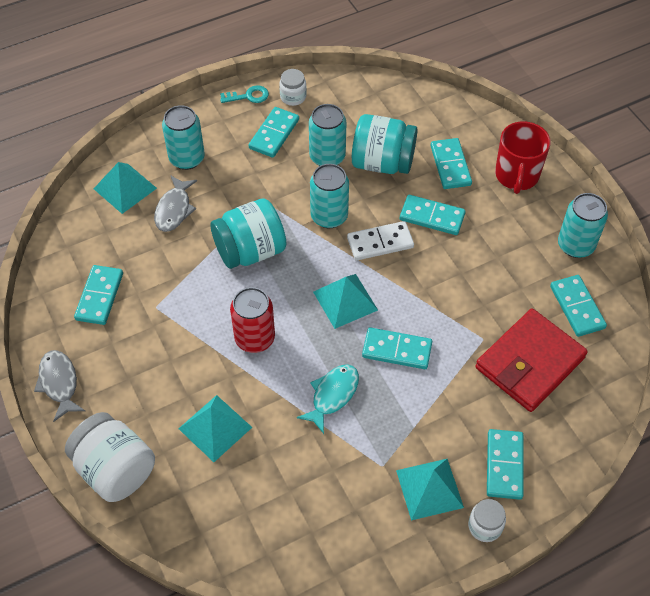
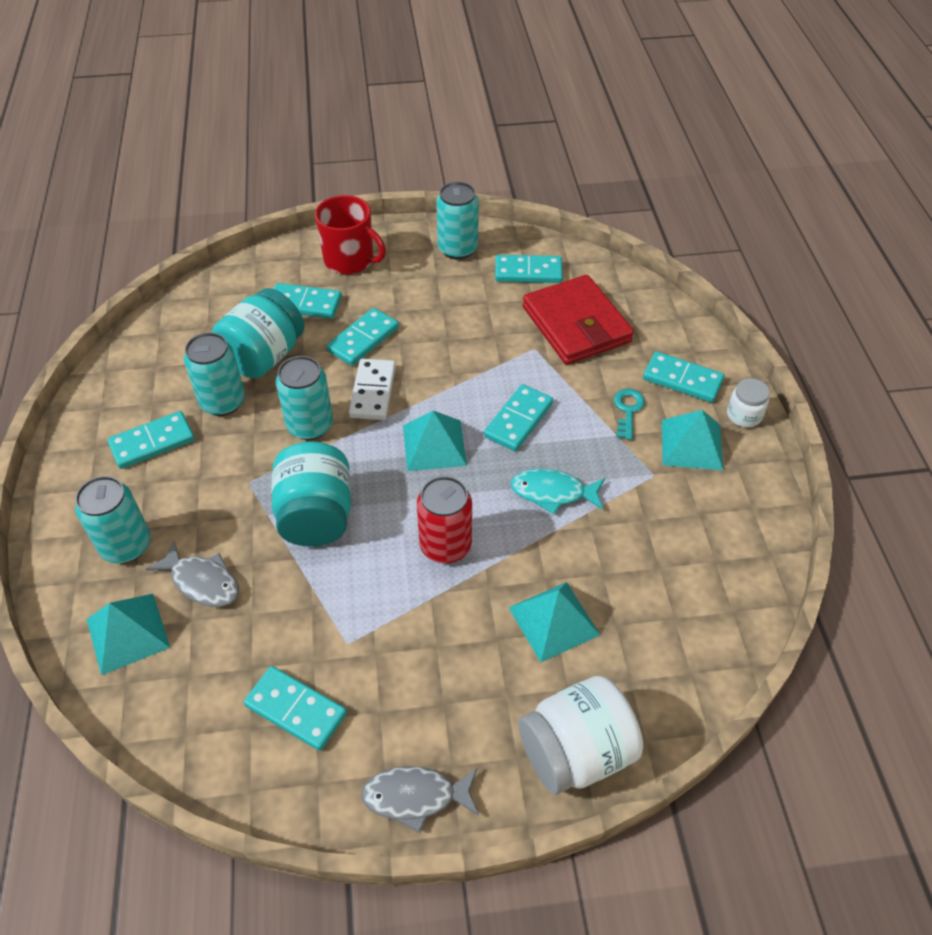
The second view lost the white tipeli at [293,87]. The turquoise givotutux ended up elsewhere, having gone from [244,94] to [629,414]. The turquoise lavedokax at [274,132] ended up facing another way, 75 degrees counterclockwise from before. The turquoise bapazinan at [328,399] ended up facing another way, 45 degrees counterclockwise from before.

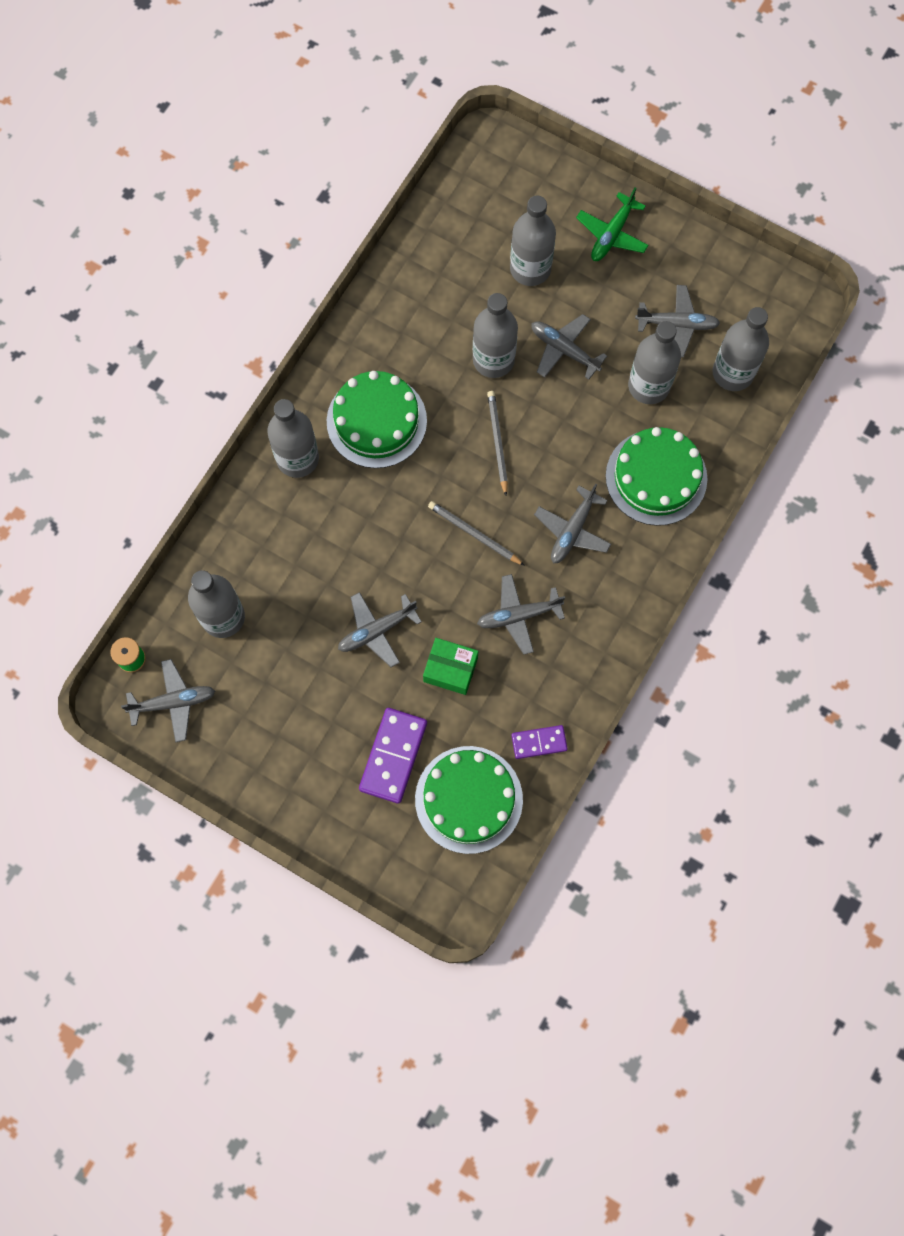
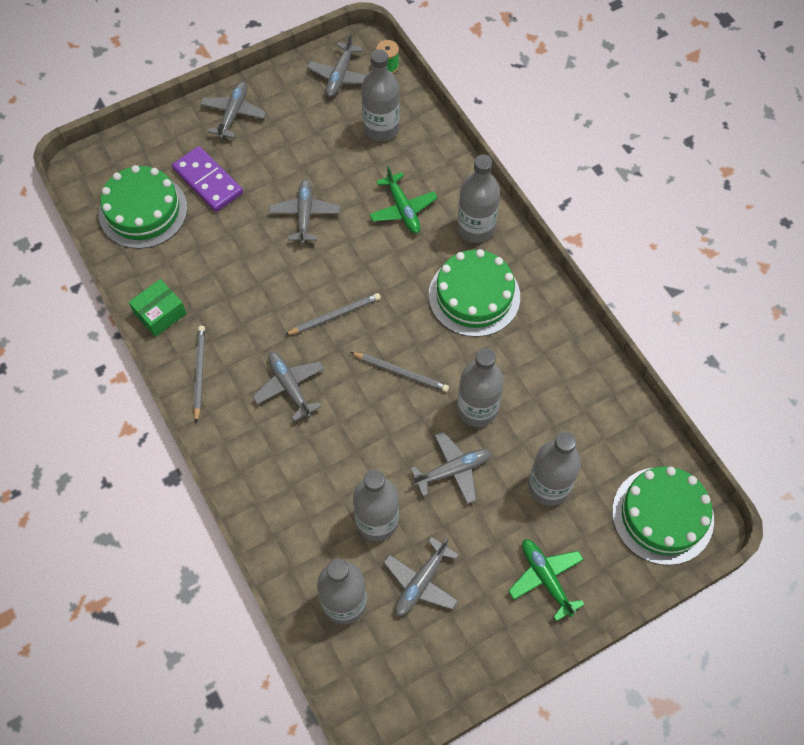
The second view lost the purple lavedokax at [539,742]. The second view gained the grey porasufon at [199,374]. The second view gained the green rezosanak at [403,199]. The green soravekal ended up elsewhere, having gone from [450,666] to [158,308]. The grey rezosanak ended up elsewhere, having gone from [521,614] to [233,110]. The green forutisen ended up elsewhere, having gone from [656,476] to [663,515].

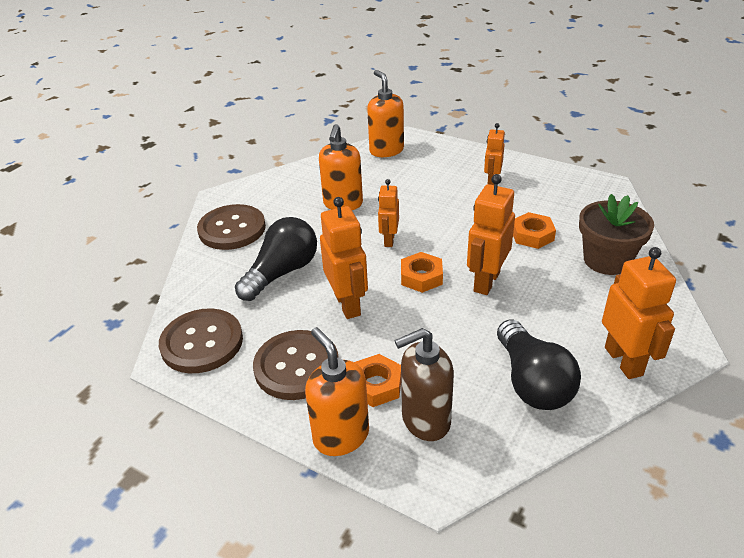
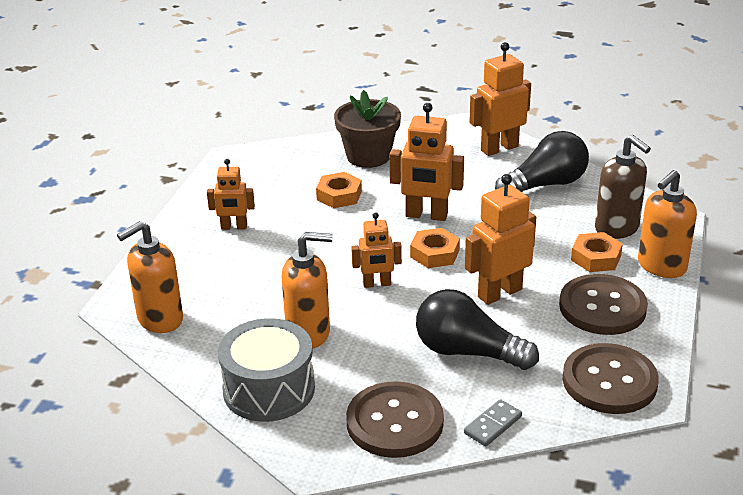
The second view gained the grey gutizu at [266,370]. The second view gained the grey lavedokax at [493,422].

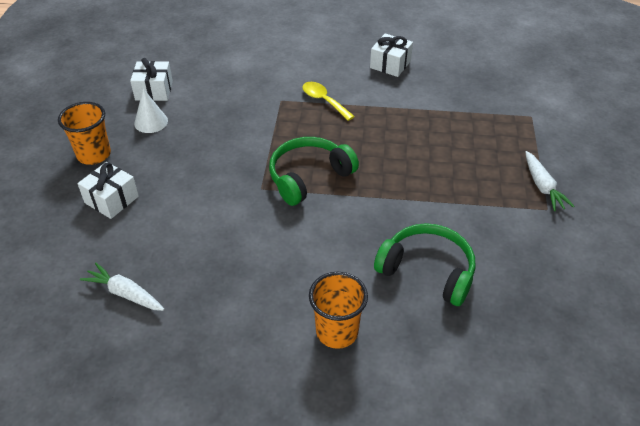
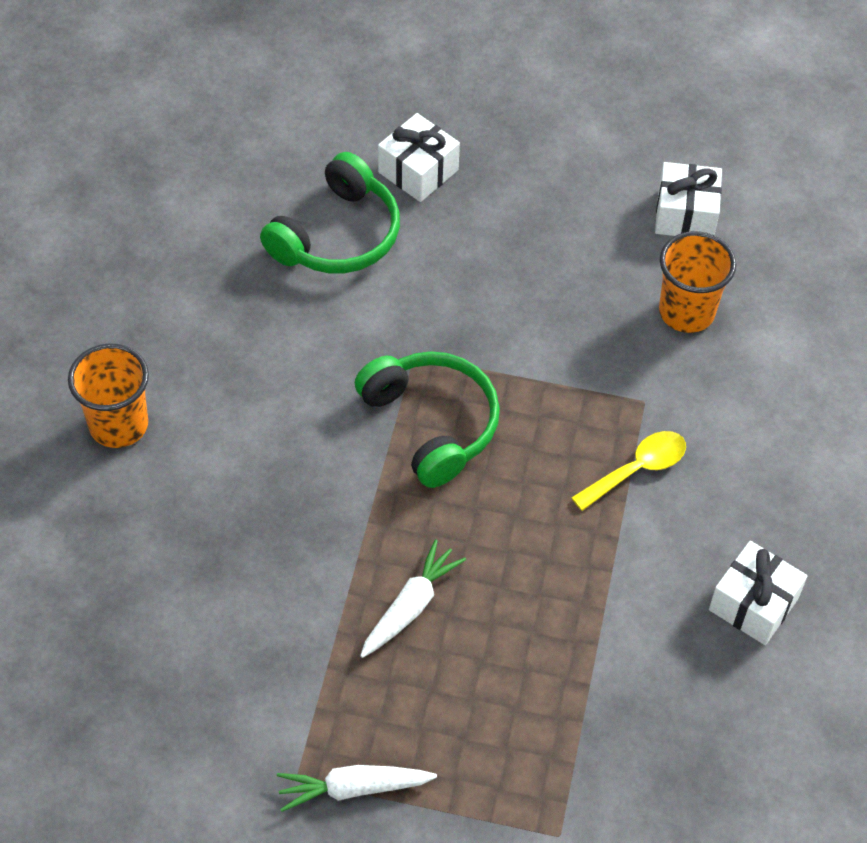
The second view lost the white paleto at [151,110]. The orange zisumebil ended up elsewhere, having gone from [84,133] to [697,282]. The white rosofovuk ended up elsewhere, having gone from [122,287] to [413,598]. The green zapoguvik ended up elsewhere, having gone from [425,264] to [330,212].

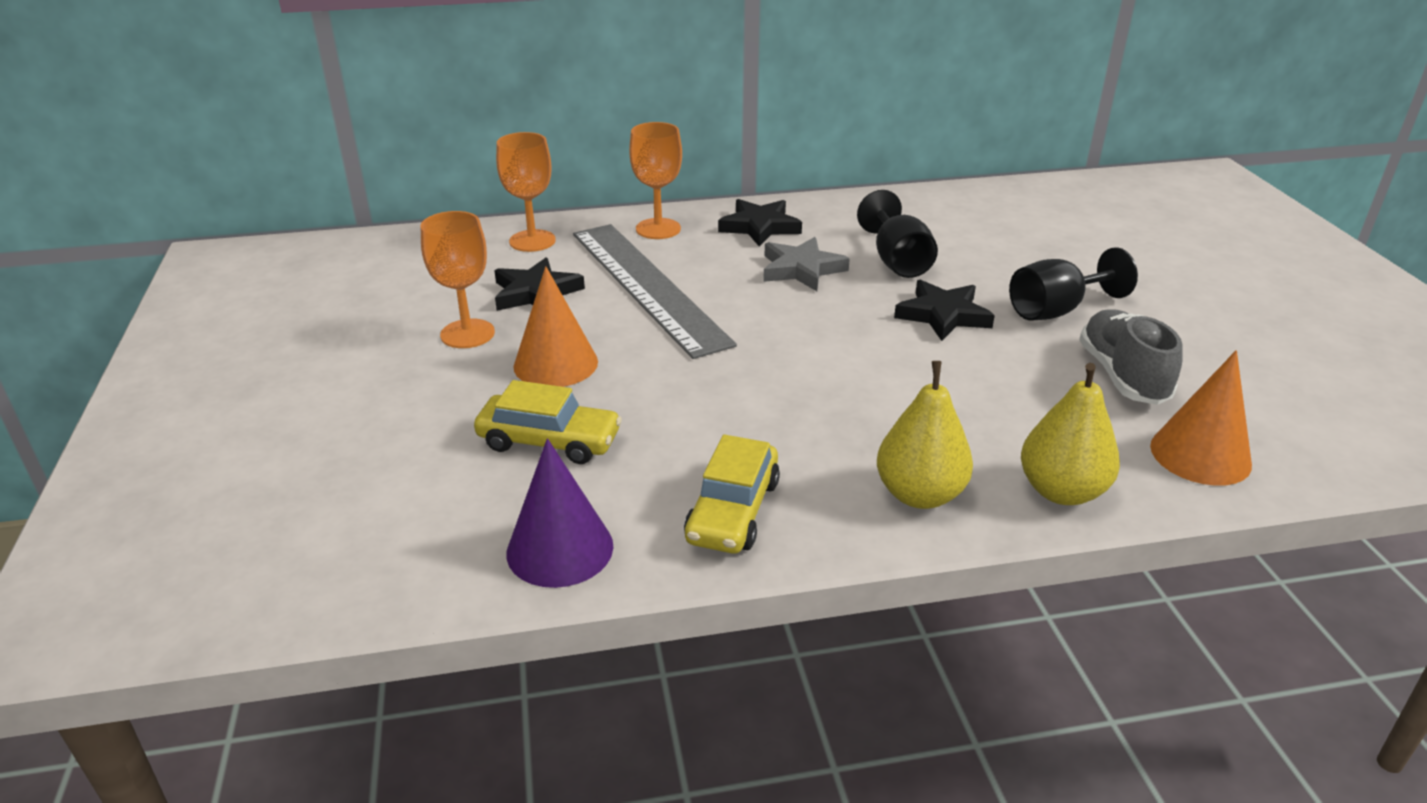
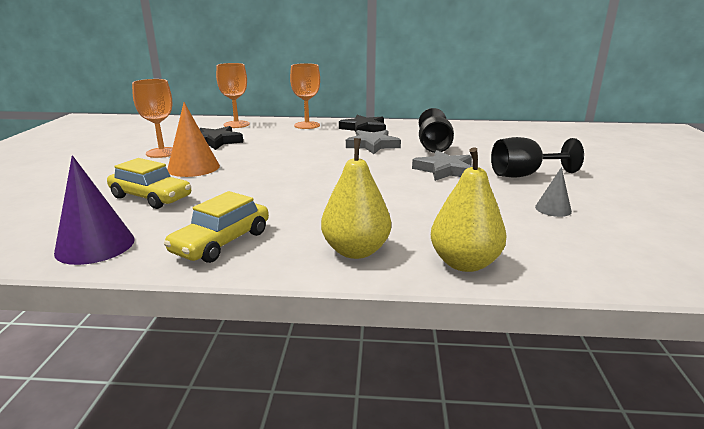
The second view lost the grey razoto at [655,291]. The second view lost the orange paleto at [1201,418]. Where the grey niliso stood at [1131,357], the grey paleto came to stand at [553,192]. What was the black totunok at [944,310] turned into the grey totunok at [442,165].

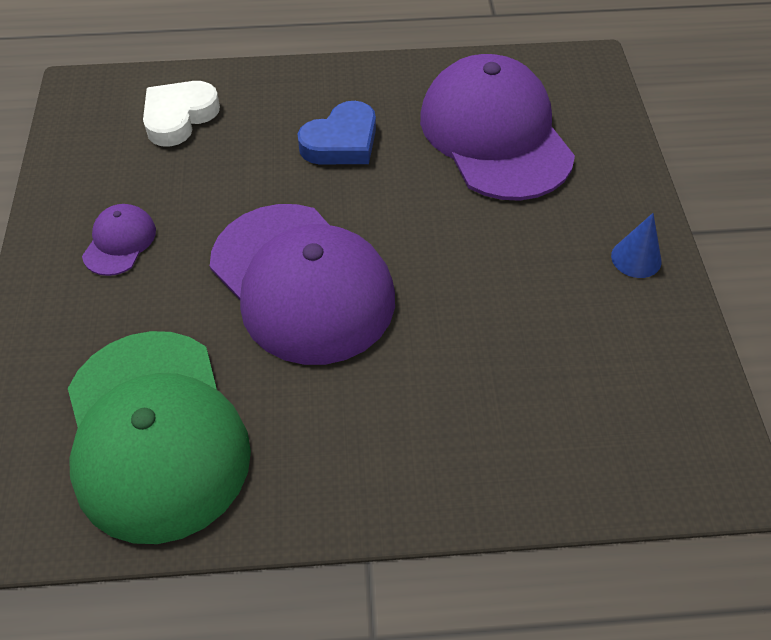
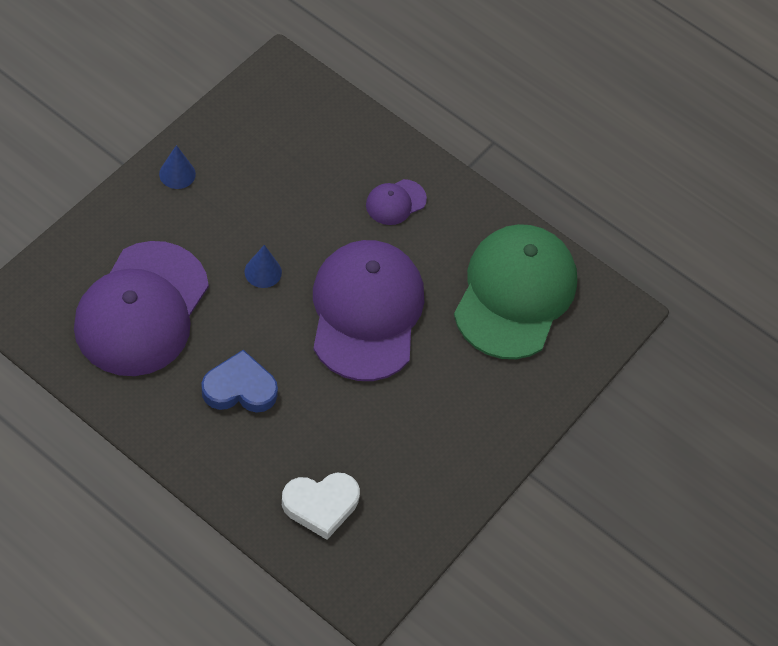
The second view gained the blue paleto at [263,266]. The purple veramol ended up elsewhere, having gone from [119,240] to [396,202].

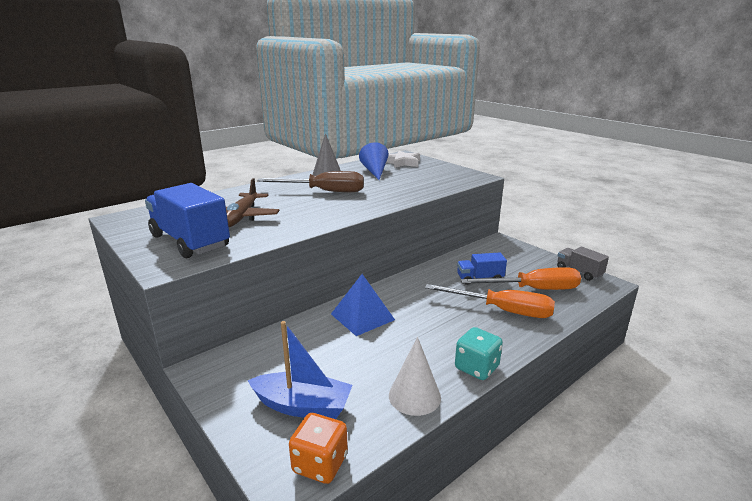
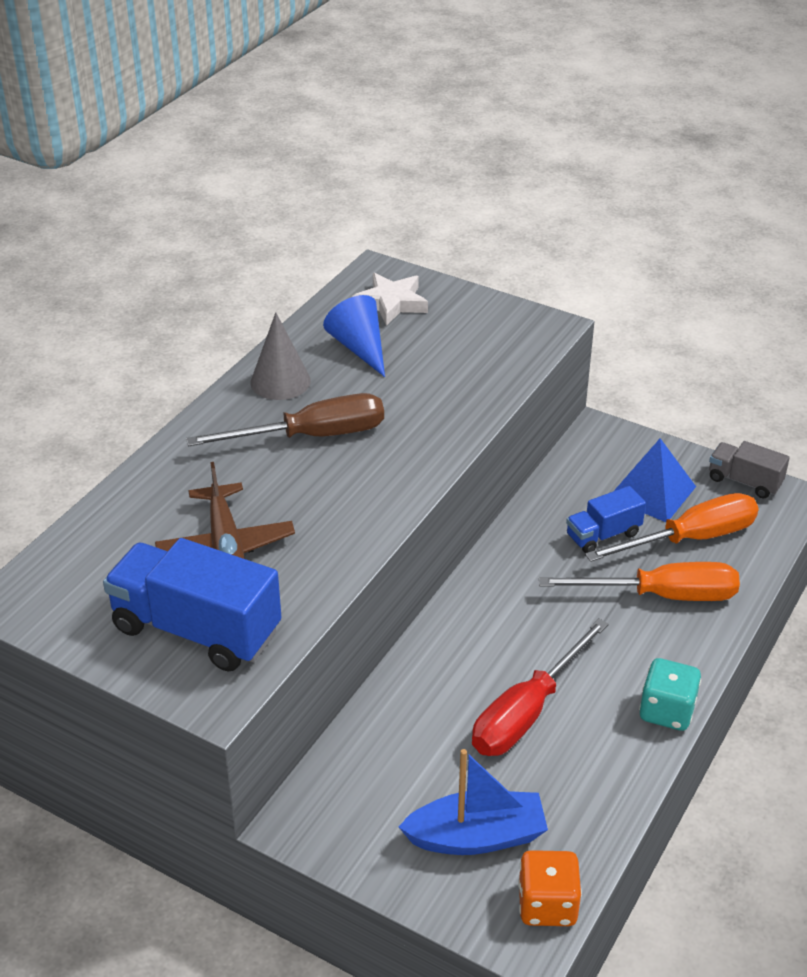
The second view lost the white paleto at [415,376]. The second view gained the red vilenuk at [540,687]. The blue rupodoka ended up elsewhere, having gone from [363,305] to [655,480].

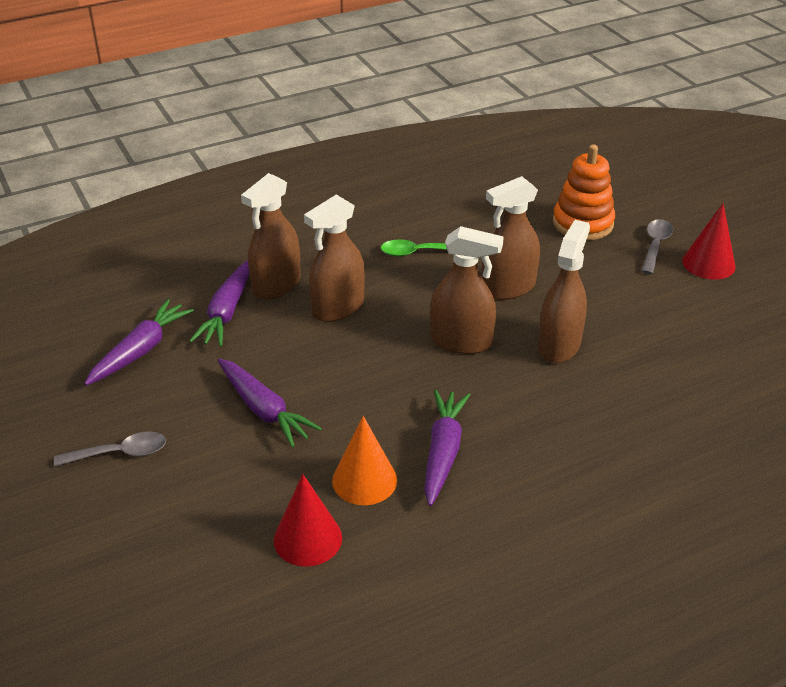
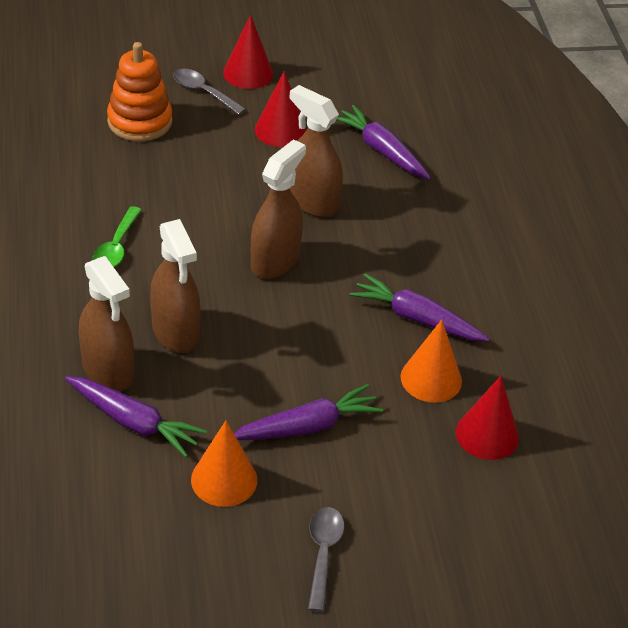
The second view lost the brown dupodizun at [511,238]. The second view gained the orange paleto at [224,463]. The second view gained the red paleto at [281,109]. The purple rosofovuk ended up elsewhere, having gone from [138,342] to [383,142].

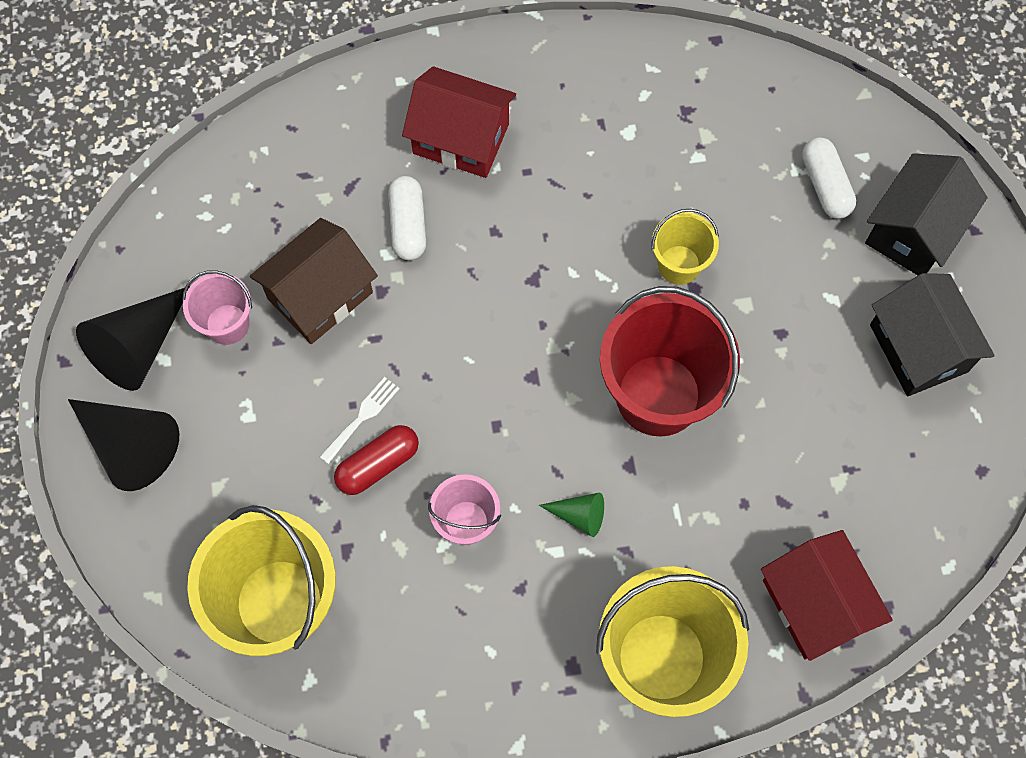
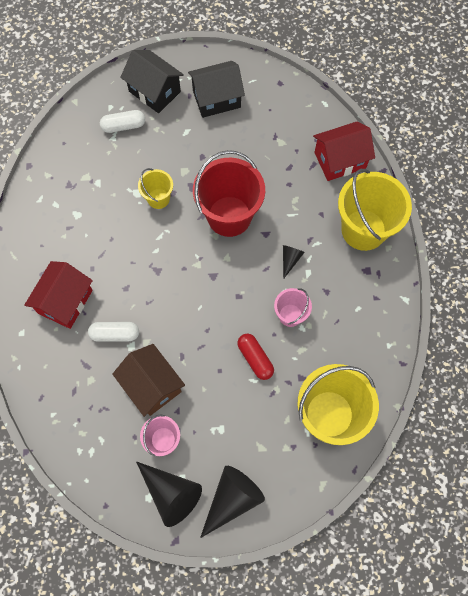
The second view lost the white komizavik at [360,420]. What was the green paleto at [571,515] turned into the black paleto at [294,262].

